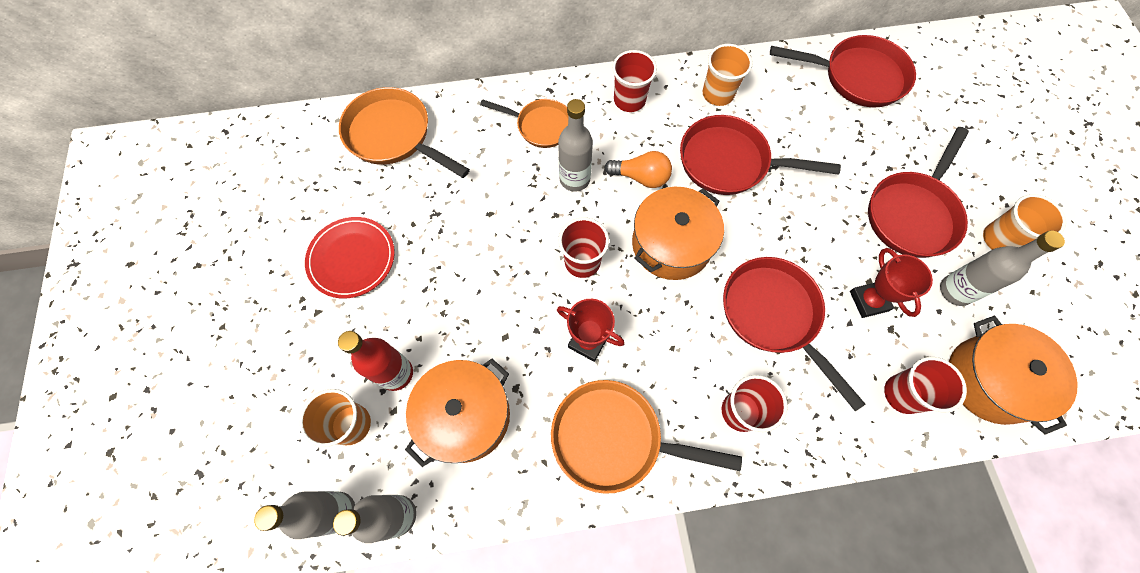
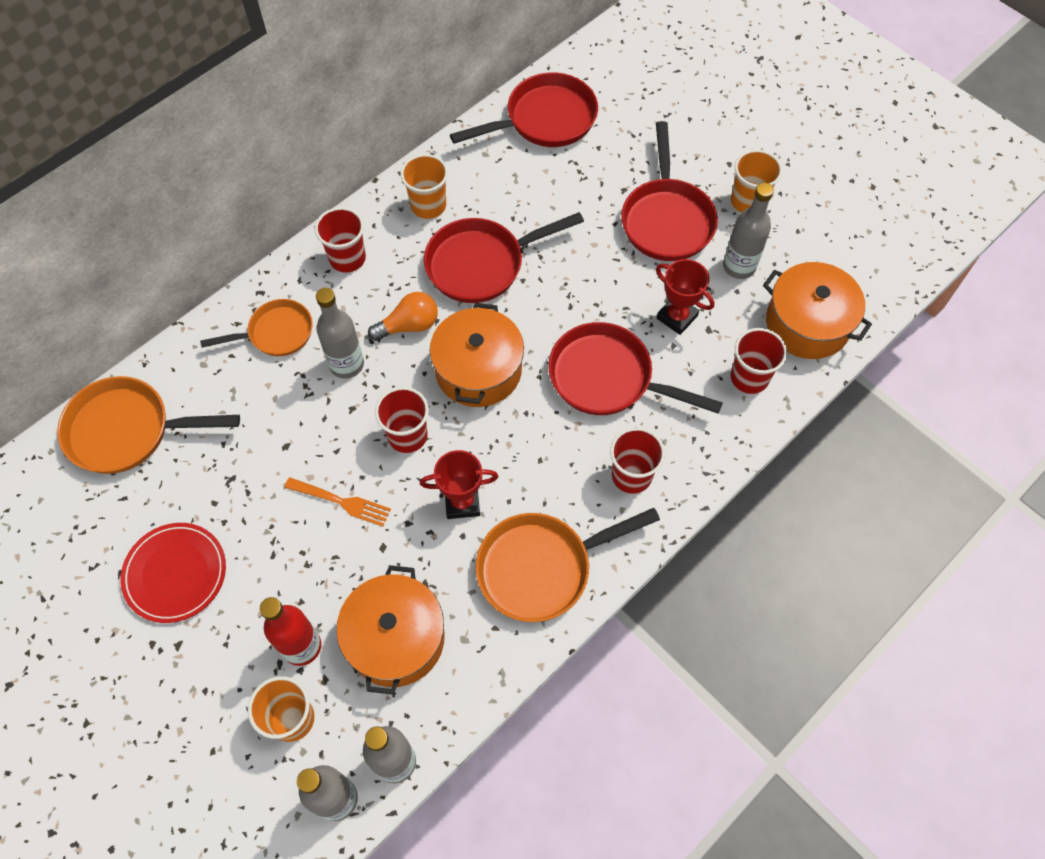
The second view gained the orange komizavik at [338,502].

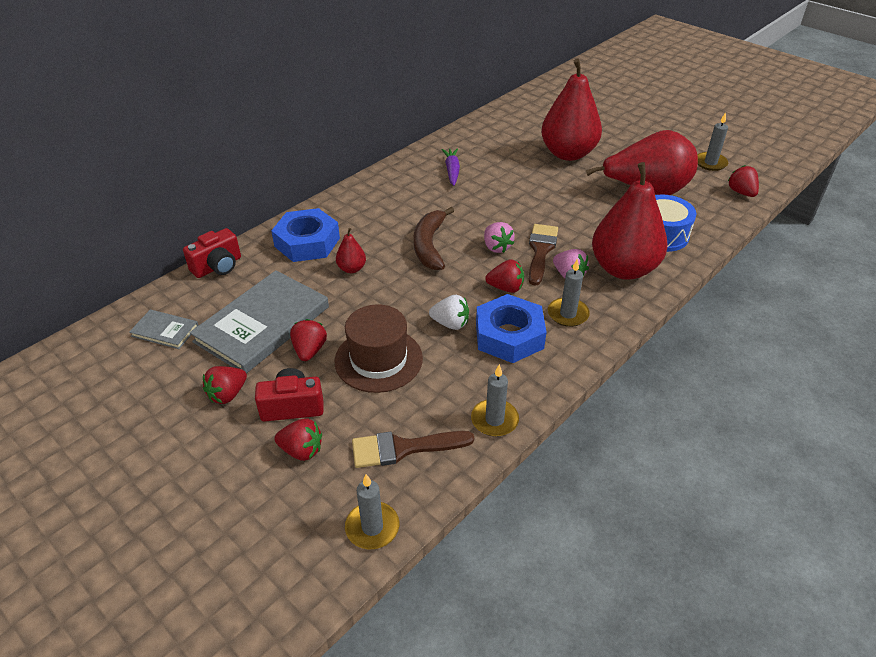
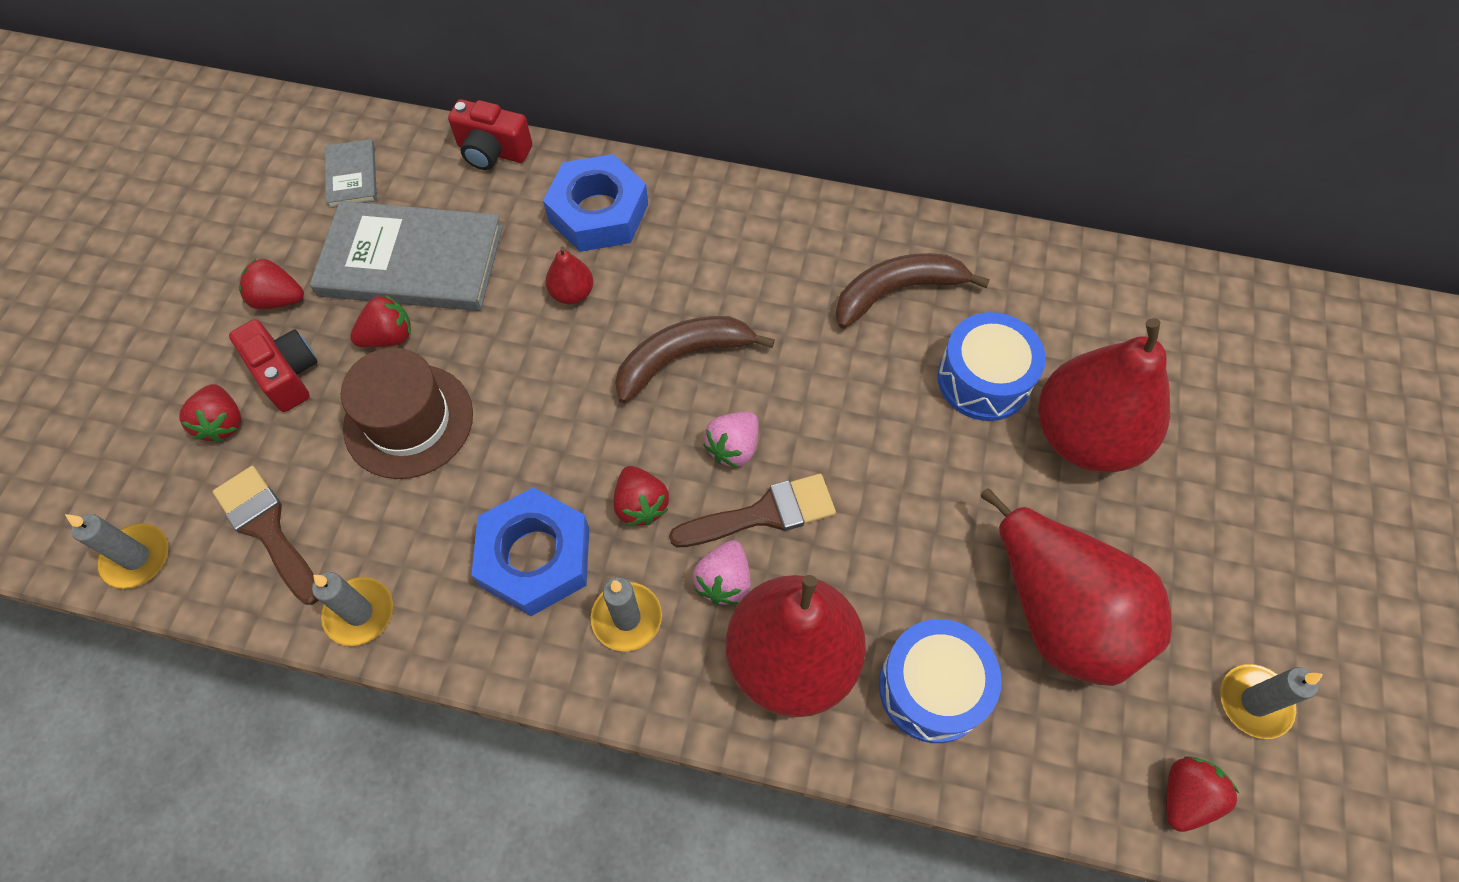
The second view lost the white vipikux at [449,312]. The second view gained the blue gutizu at [992,366]. Where the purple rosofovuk stood at [450,167], the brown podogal came to stand at [913,291].

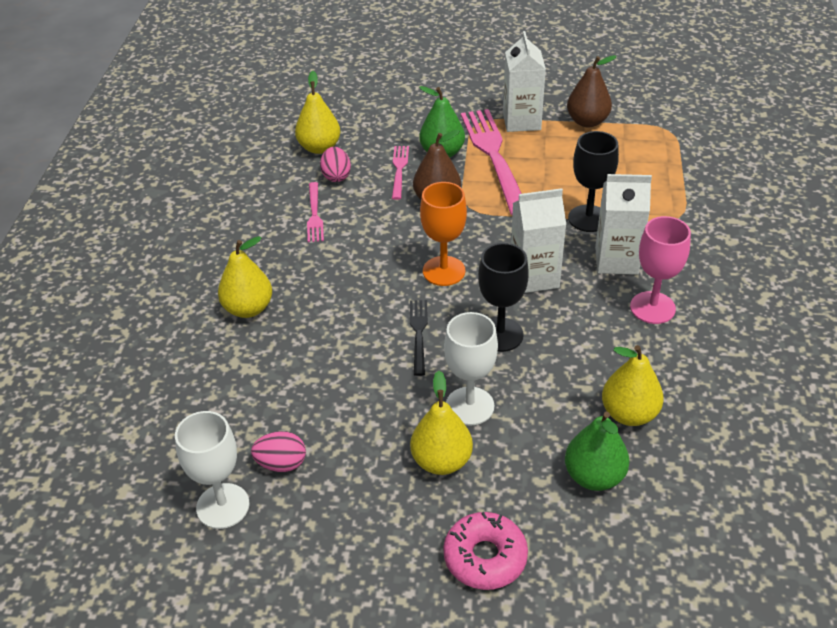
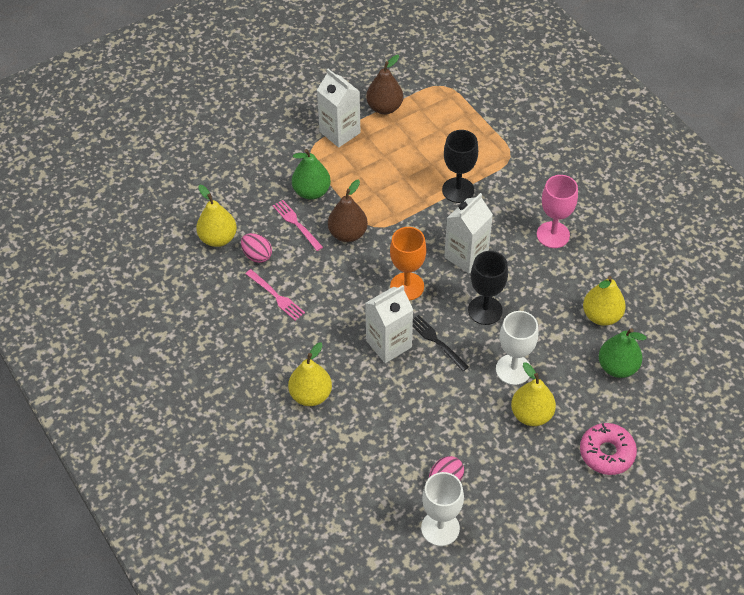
The second view lost the pink komizavik at [491,162]. The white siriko ended up elsewhere, having gone from [623,224] to [389,324].

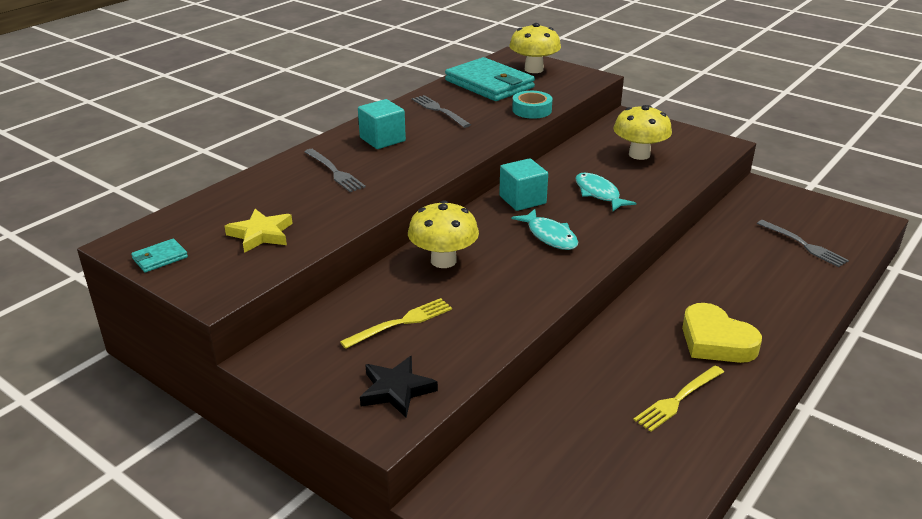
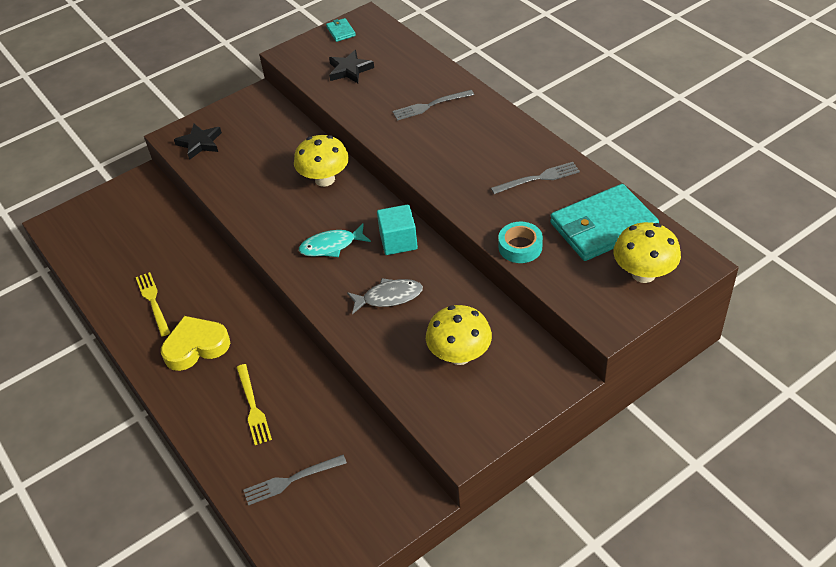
The second view lost the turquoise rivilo at [382,124]. The yellow komizavik ended up elsewhere, having gone from [396,323] to [254,404]. What was the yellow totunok at [258,231] turned into the black totunok at [351,66]. What was the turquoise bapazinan at [605,192] turned into the grey bapazinan at [385,296].

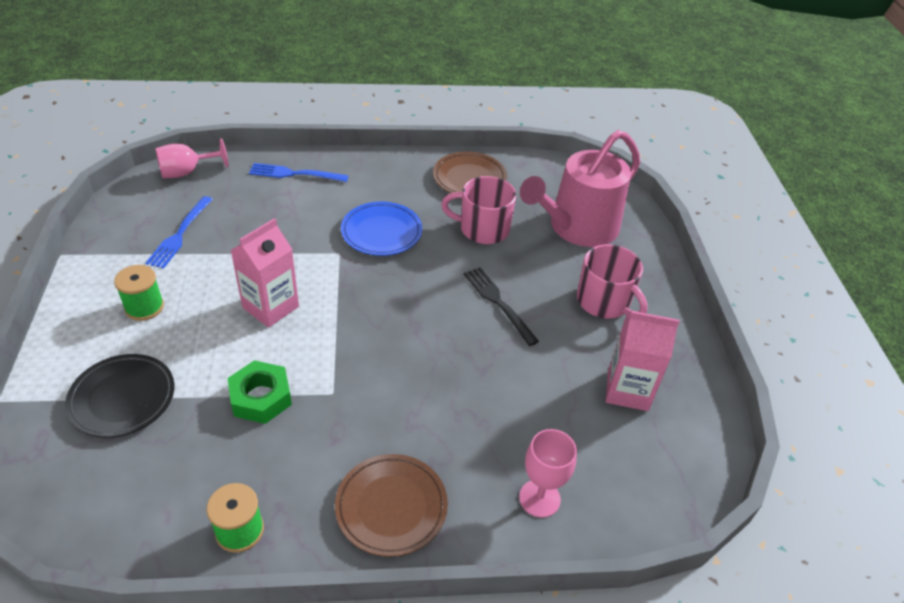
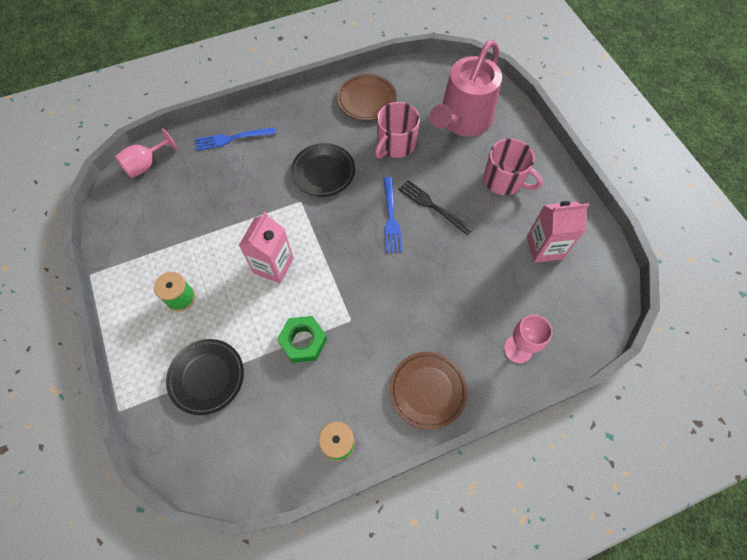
The blue komizavik ended up elsewhere, having gone from [179,232] to [392,215]. What was the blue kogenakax at [381,229] turned into the black kogenakax at [323,170]. The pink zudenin at [478,210] ended up facing another way, 45 degrees counterclockwise from before.

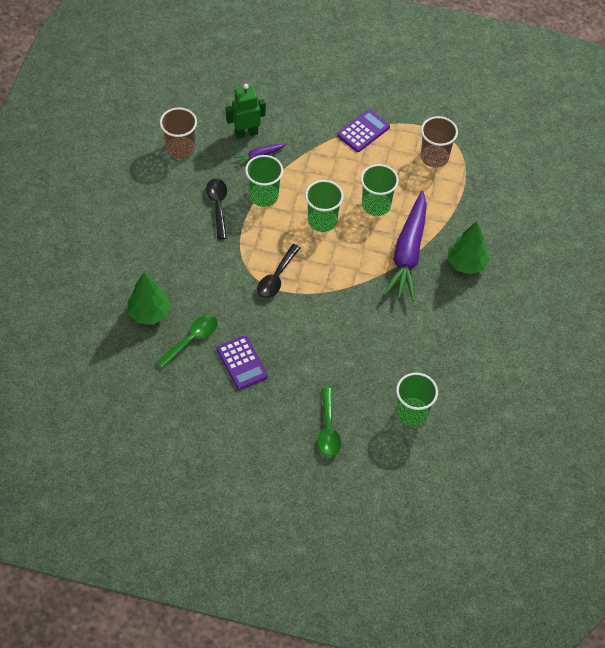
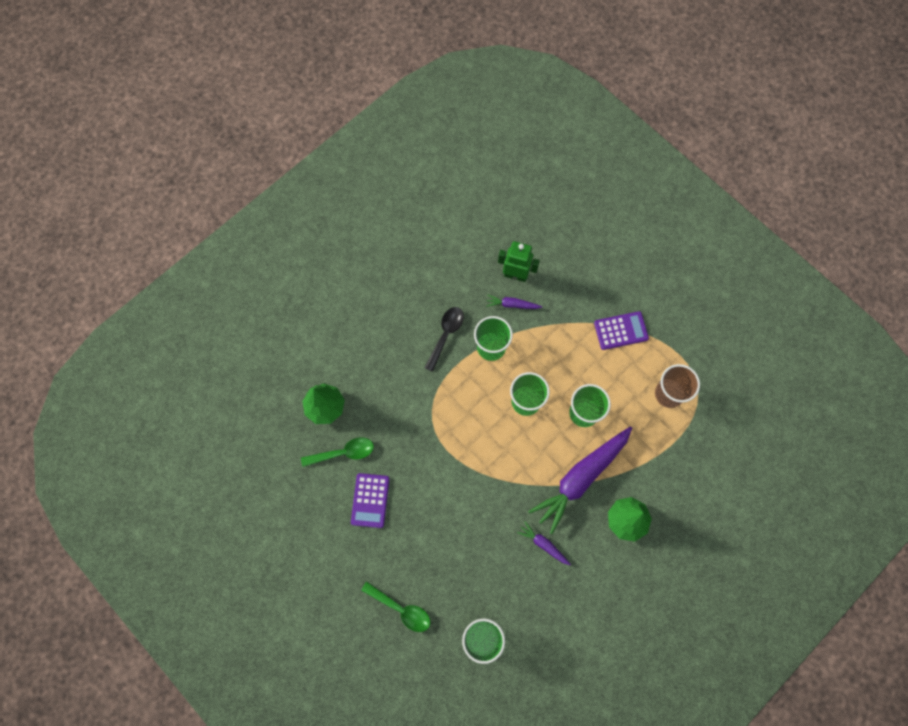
The second view lost the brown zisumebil at [178,133]. The second view lost the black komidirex at [279,271]. The second view gained the purple rosofovuk at [544,543]. The green komidirex at [329,423] ended up facing another way, 90 degrees counterclockwise from before.

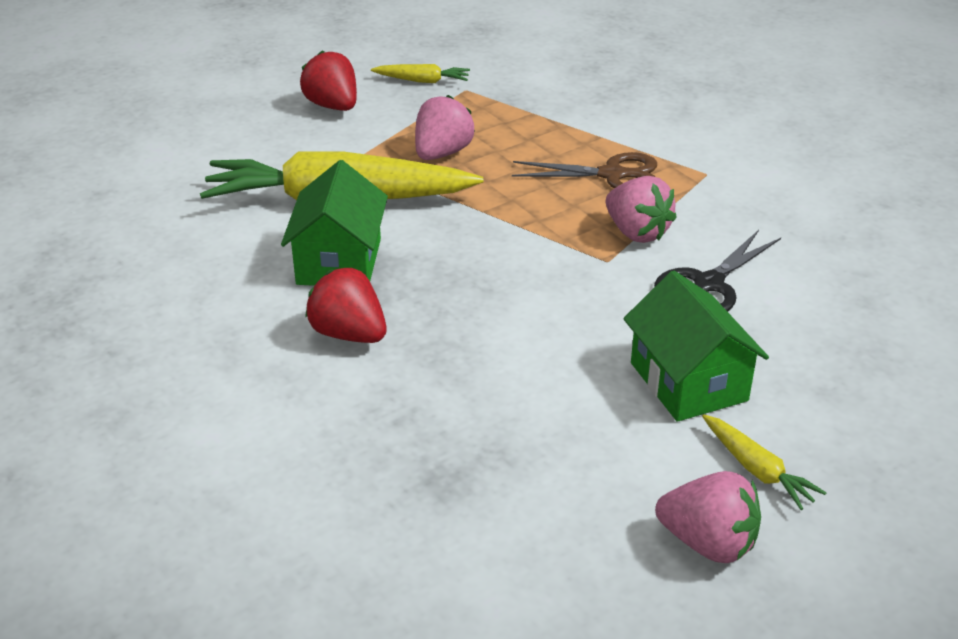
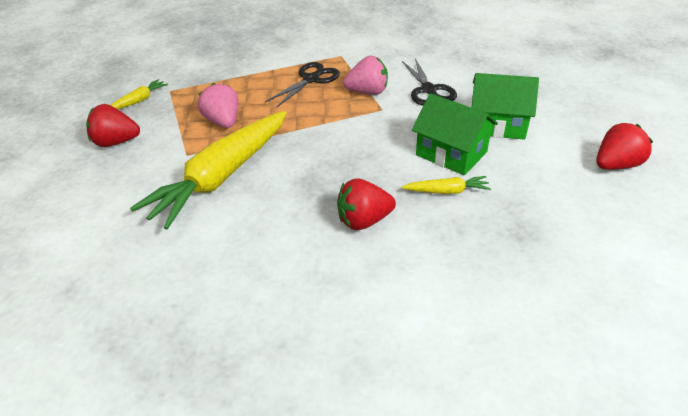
The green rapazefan ended up elsewhere, having gone from [334,223] to [455,134]. The yellow rosofovuk ended up elsewhere, having gone from [764,462] to [446,185]. What was the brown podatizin at [584,170] turned into the black podatizin at [302,85]. What was the pink vipikux at [708,517] turned into the red vipikux at [624,146].

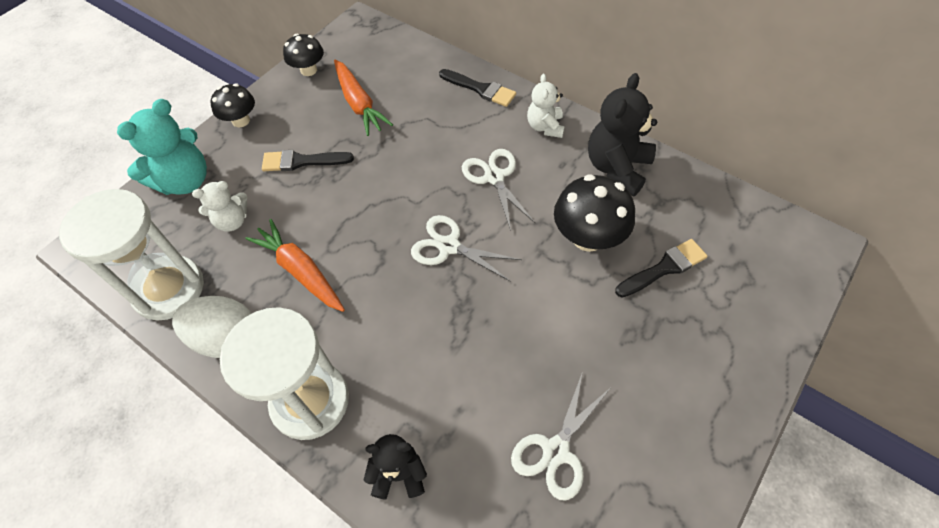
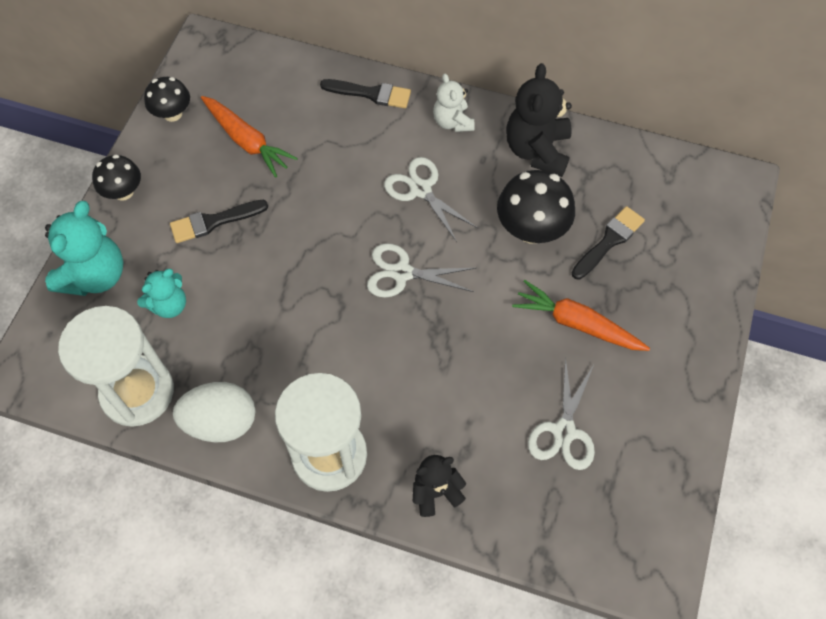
The orange rosofovuk ended up elsewhere, having gone from [295,265] to [581,315]. What was the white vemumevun at [219,206] turned into the turquoise vemumevun at [161,293].

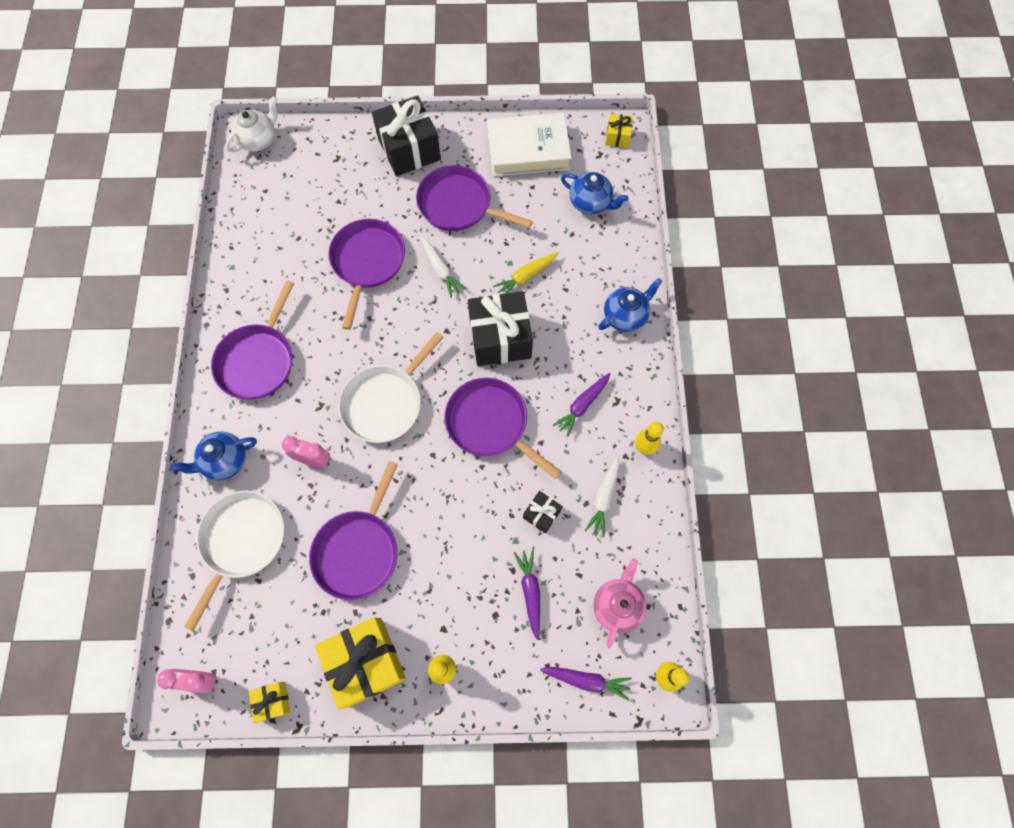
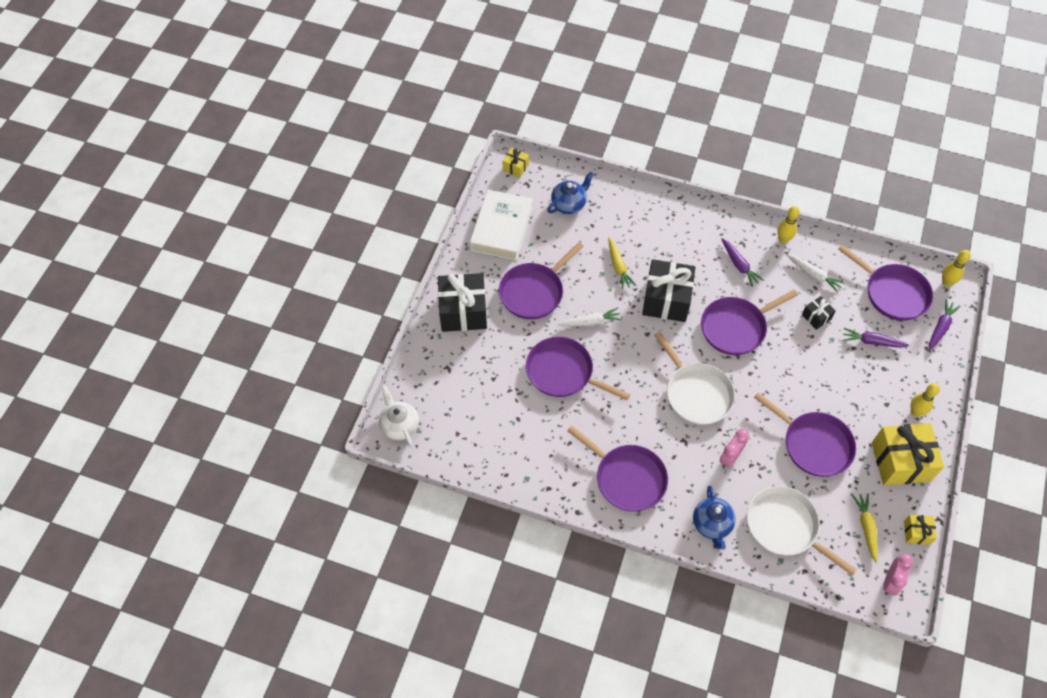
The second view lost the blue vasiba at [630,305]. The second view gained the yellow rosofovuk at [864,528]. Where the pink vasiba stood at [619,603], the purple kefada came to stand at [885,282].

